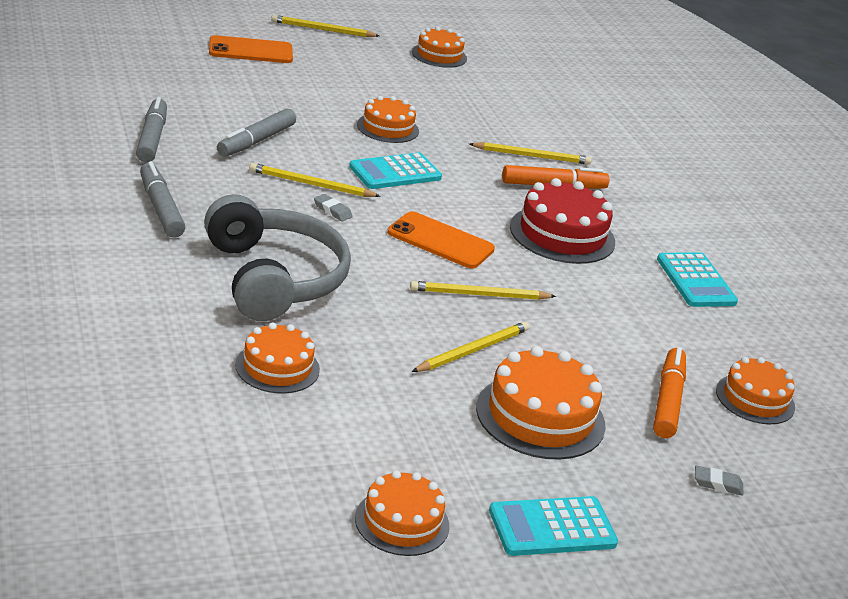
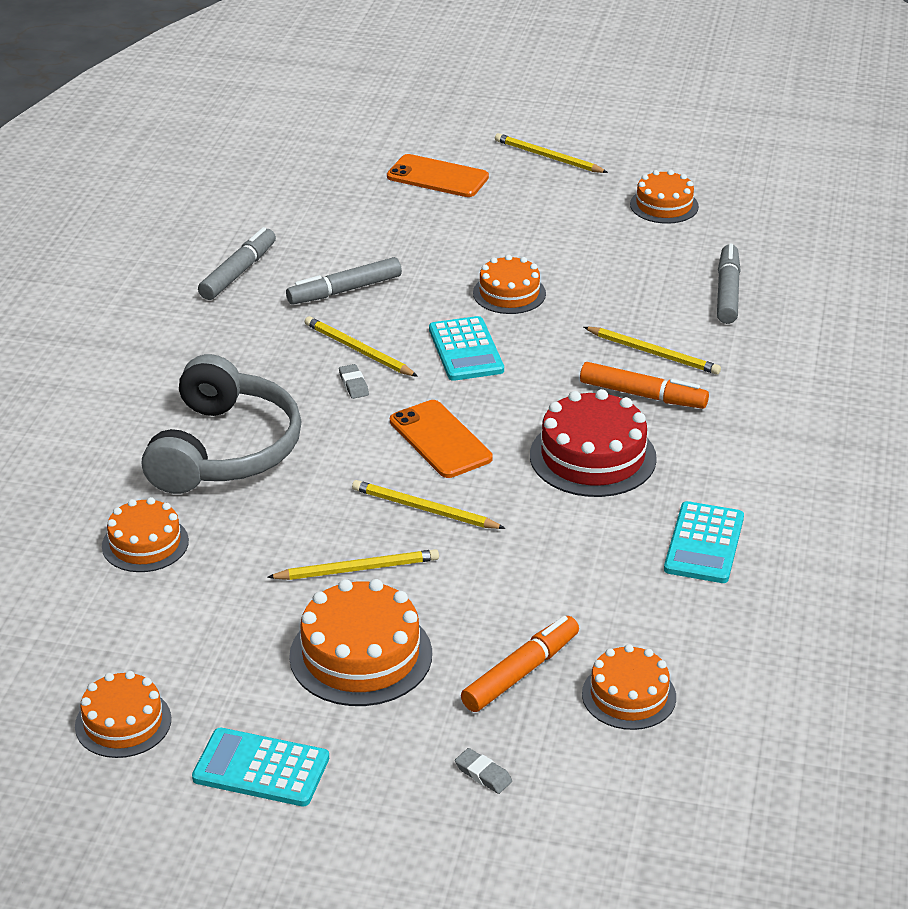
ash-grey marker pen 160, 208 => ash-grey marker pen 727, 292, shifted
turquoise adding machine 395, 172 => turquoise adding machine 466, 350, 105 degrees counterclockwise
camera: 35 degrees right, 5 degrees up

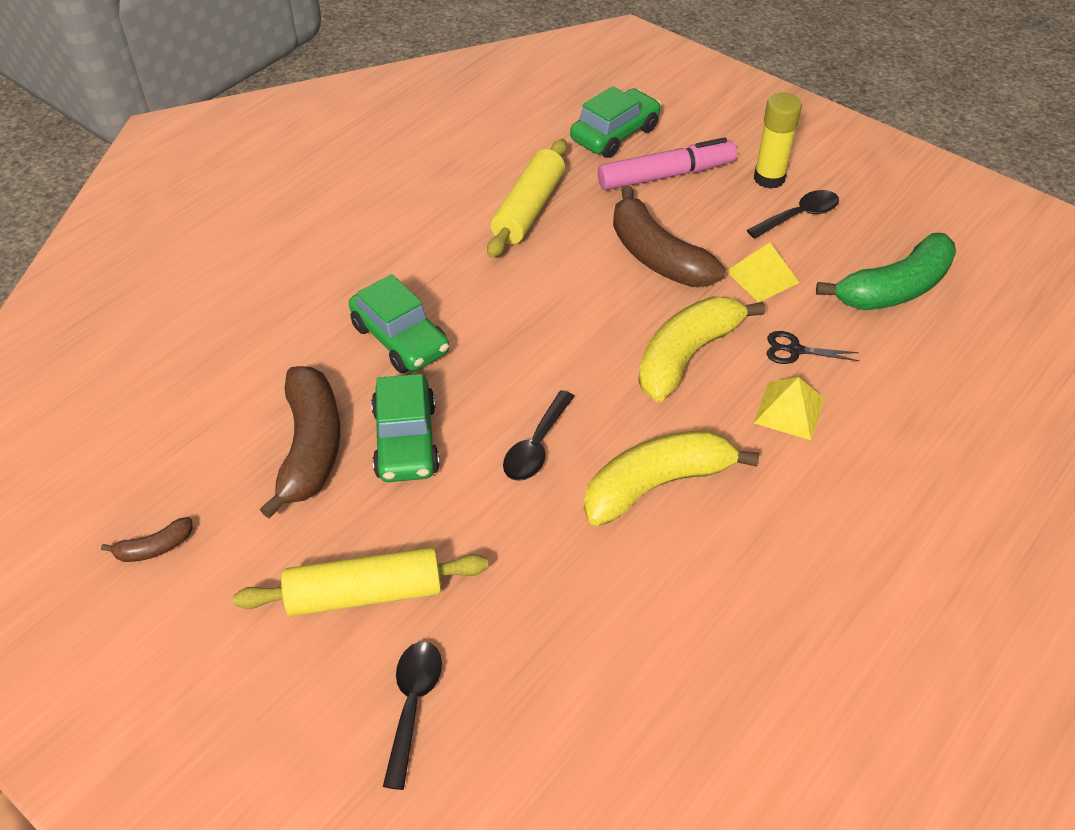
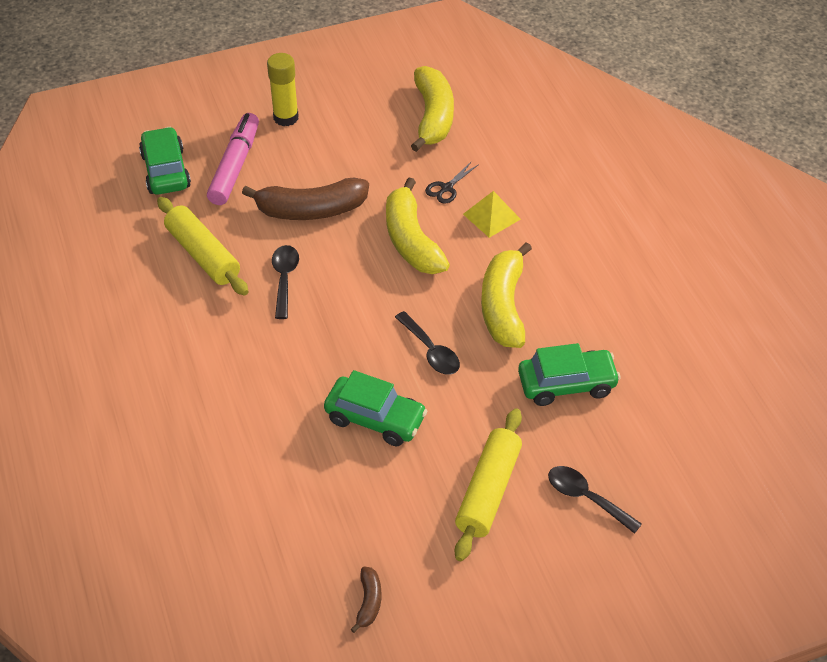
dark brown toy banana 310, 448 => nothing
emerald automobile 400, 339 => emerald automobile 567, 384, shifted
bright yellow pyramid 762, 277 => nothing
jet-black spoon 799, 216 => jet-black spoon 284, 279, shifted
emerald toy banana 894, 289 => bright yellow toy banana 433, 117
camera: 60 degrees left, 0 degrees up

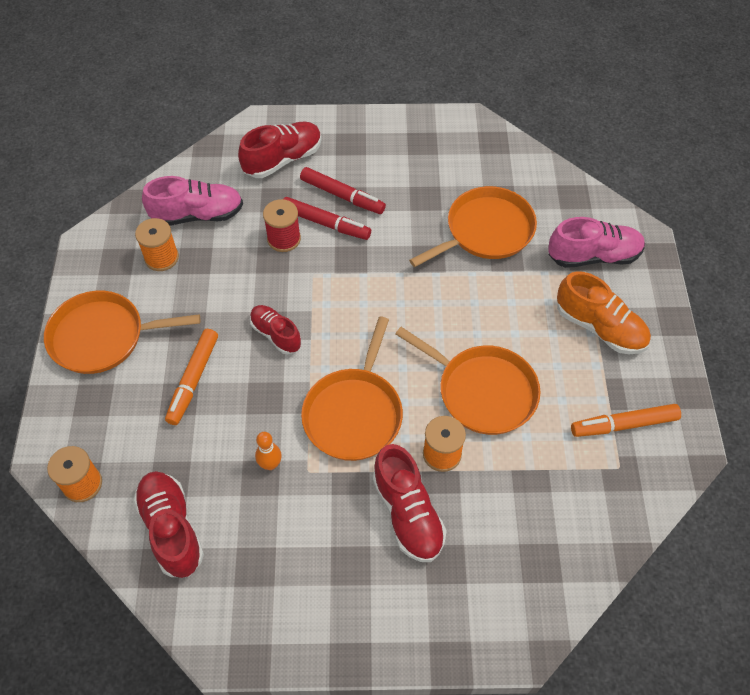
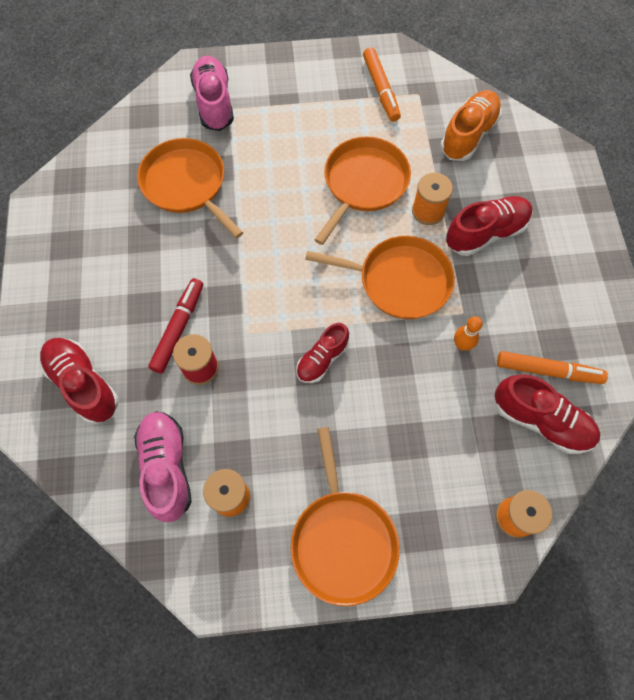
crimson shoe 171, 529 => crimson shoe 541, 420, 120 degrees counterclockwise
bright orange marker pen 193, 380 => bright orange marker pen 548, 370, shifted
crimson marker pen 342, 196 => nothing
bright orange shoe 600, 327 => bright orange shoe 468, 135, shifted
camera: 95 degrees left, 10 degrees up

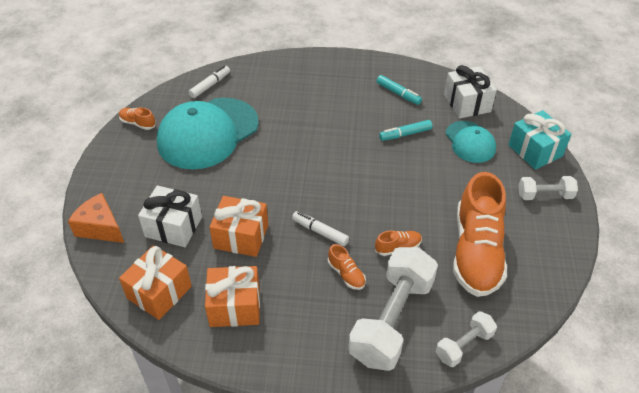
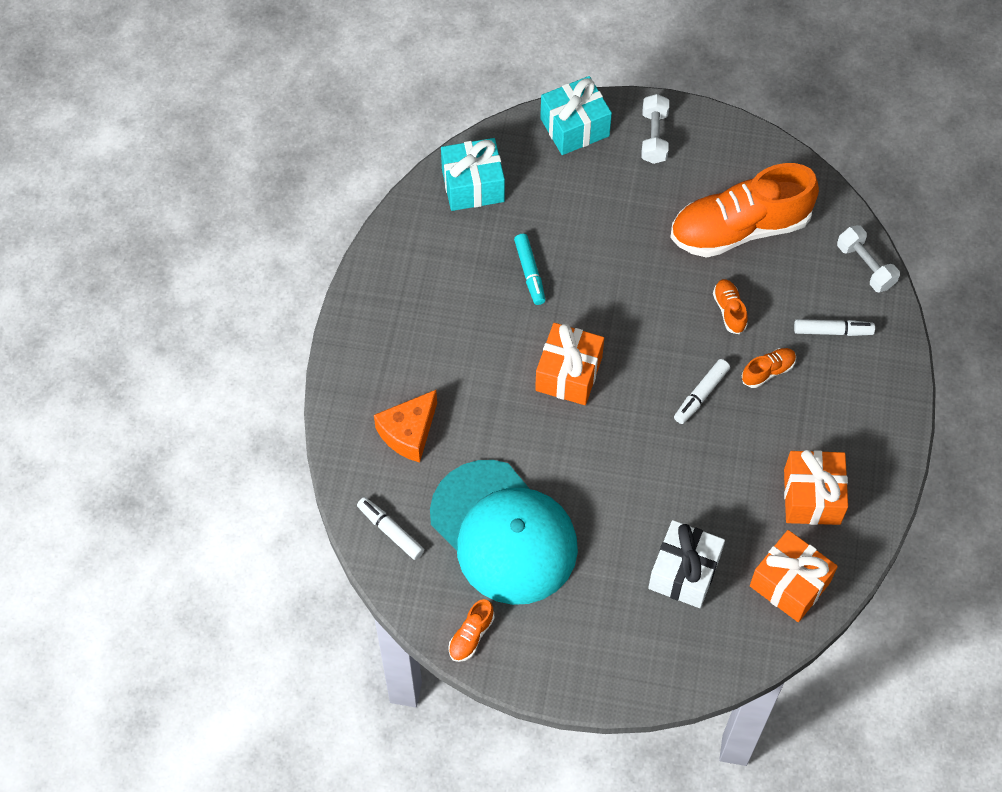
bright orange cheese 100, 227 => bright orange cheese 409, 433, shifted
bright orange wrapped gift 241, 236 => bright orange wrapped gift 568, 374, shifted
snow-white hand weight 392, 320 => snow-white marker pen 833, 331
turquoise marker pen 398, 94 => nothing
snow-white wrapped gift 467, 103 => turquoise wrapped gift 473, 185
turquoise cap 470, 142 => nothing
bright orange shoe 476, 252 => bright orange shoe 739, 228, 150 degrees clockwise
camera: 85 degrees left, 15 degrees up

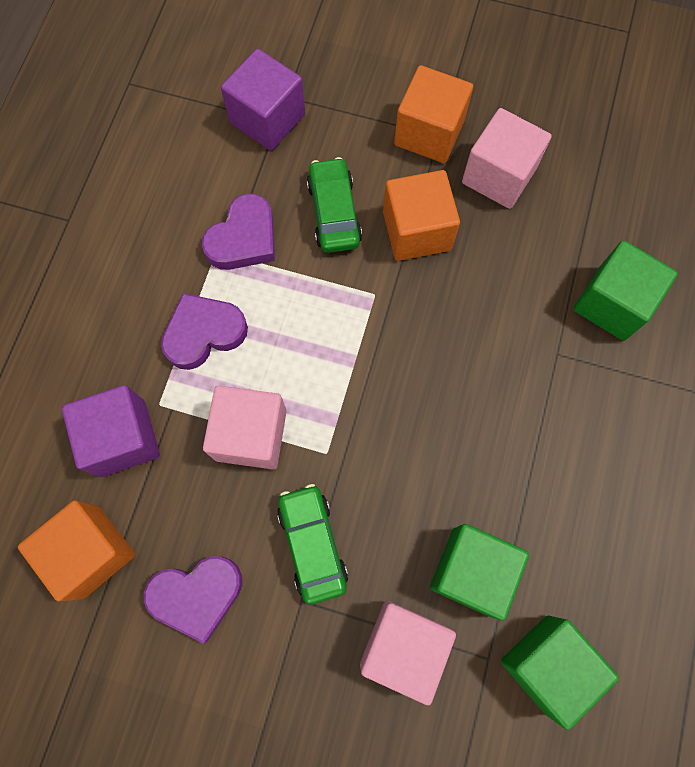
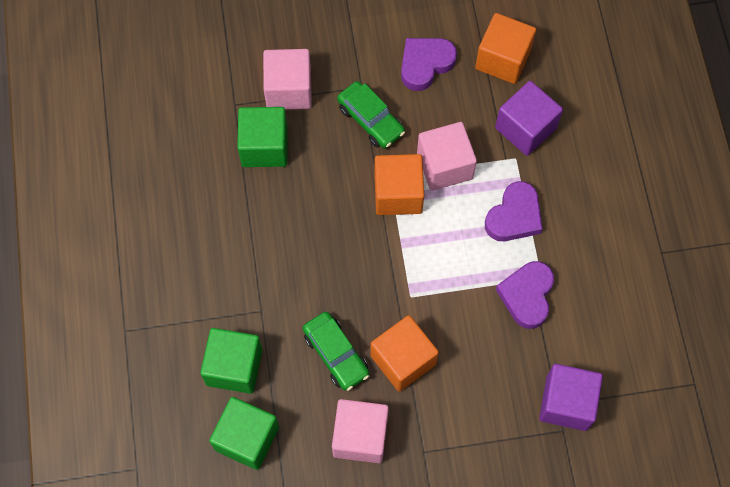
emerald automobile 334, 213 => emerald automobile 336, 354, shifted
bright orange cube 429, 133 => bright orange cube 398, 194, shifted
emerald cube 547, 664 => emerald cube 247, 438, shifted
camera: 155 degrees right, 5 degrees down

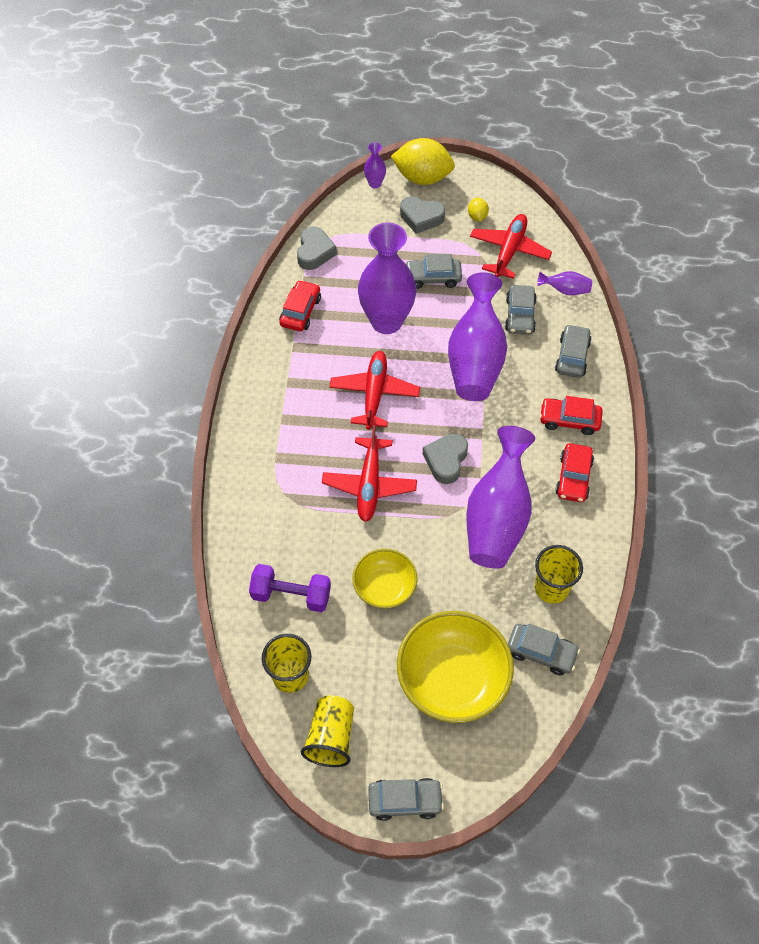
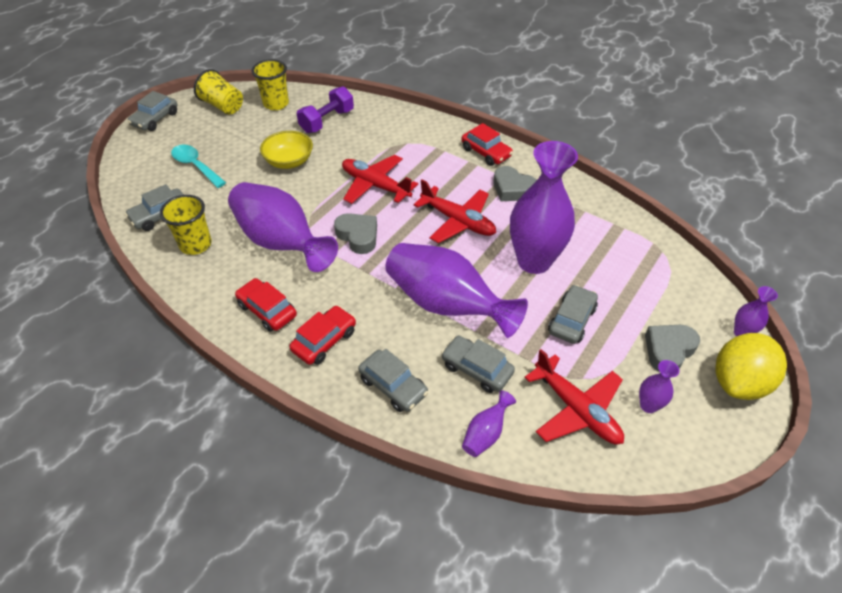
crimson automobile 300, 311 => crimson automobile 486, 152, shifted
ash-grey heart 314, 252 => ash-grey heart 512, 189, shifted
bright yellow bowl 452, 679 => turquoise spoon 195, 166
bright yellow citrus fruit 477, 216 => violet vase 648, 405
camera: 120 degrees right, 10 degrees down

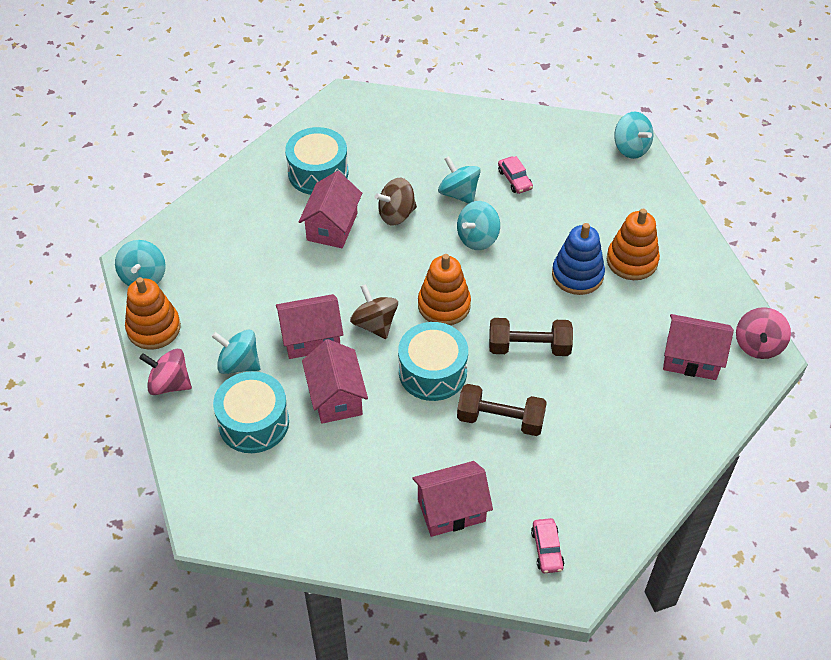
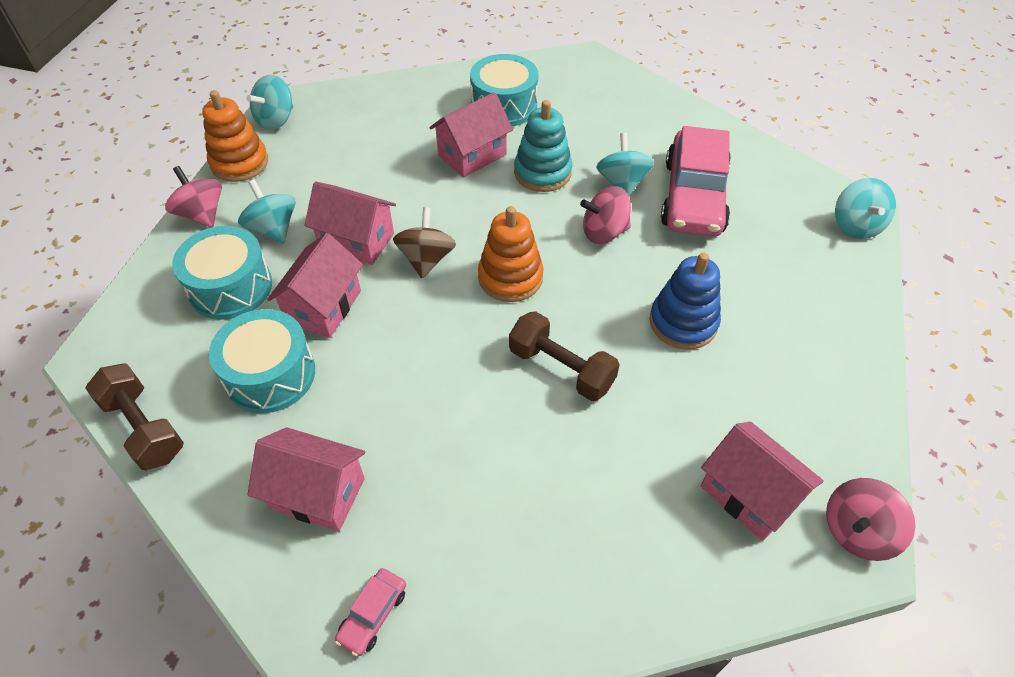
dark brown whirligig 396, 214 => turquoise stacking toy 542, 173
turquoise snare drum 432, 372 => turquoise snare drum 270, 375, shifted
turquoise whirligig 477, 238 => pink whirligig 604, 232
dark brown hand weight 500, 419 => dark brown hand weight 144, 428, shifted
pink automobile 514, 179 => pink automobile 693, 197, x2.42
bright orange stacking toy 632, 261 => nothing
camera: 35 degrees right, 0 degrees up

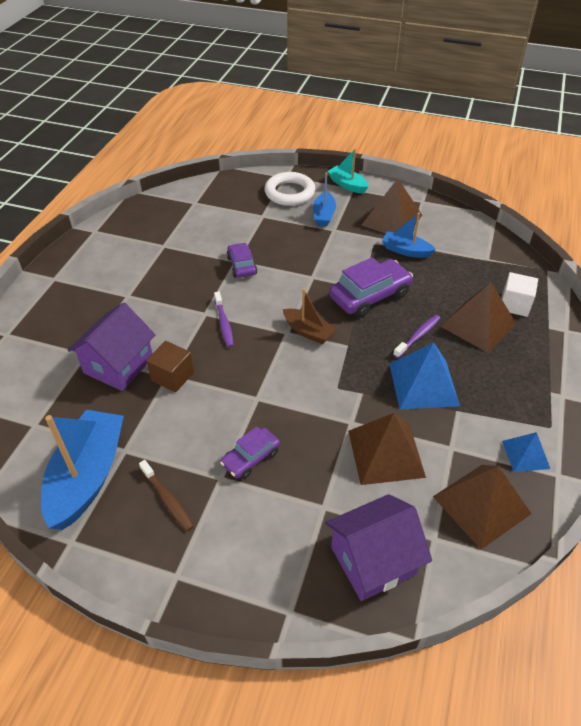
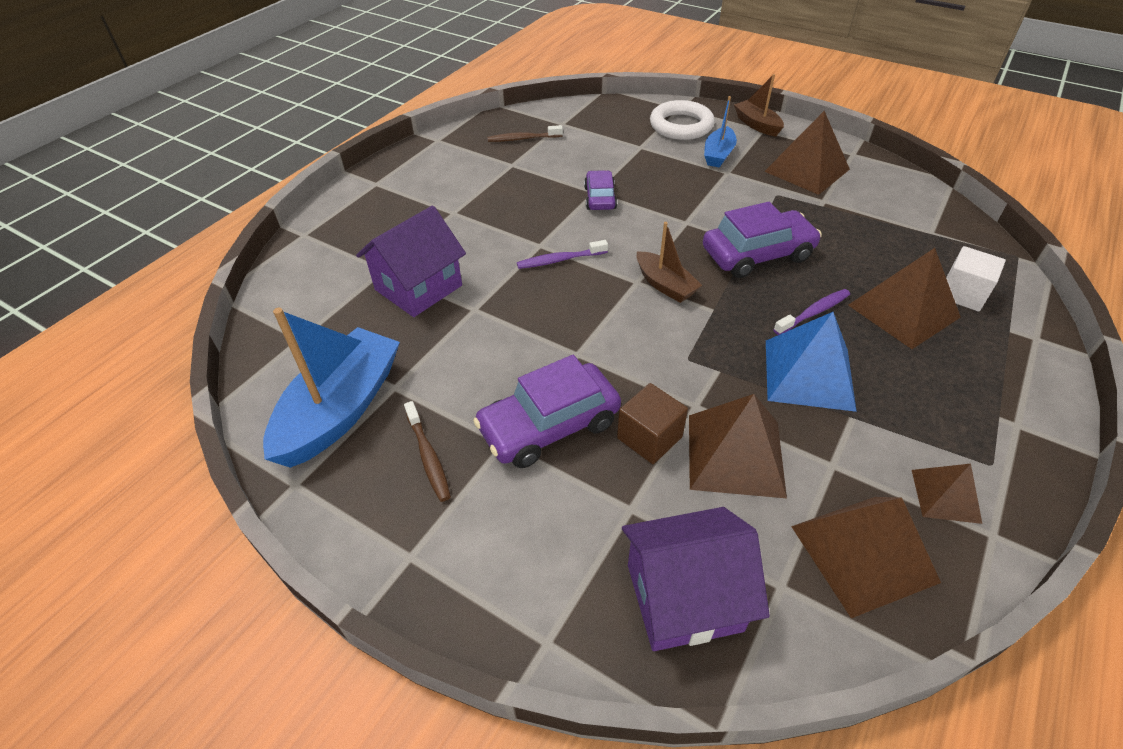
dark brown cube 172, 376 => dark brown cube 649, 437, shifted
violet toothbrush 224, 324 => violet toothbrush 559, 260, 75 degrees clockwise
violet automobile 251, 458 => violet automobile 549, 426, x1.70
turquoise toy boat 347, 185 => dark brown toy boat 757, 125
blue toy boat 405, 250 => nothing
blue pyramid 525, 454 => dark brown pyramid 945, 495
nothing => dark brown toothbrush 523, 139
camera: 15 degrees right, 0 degrees up

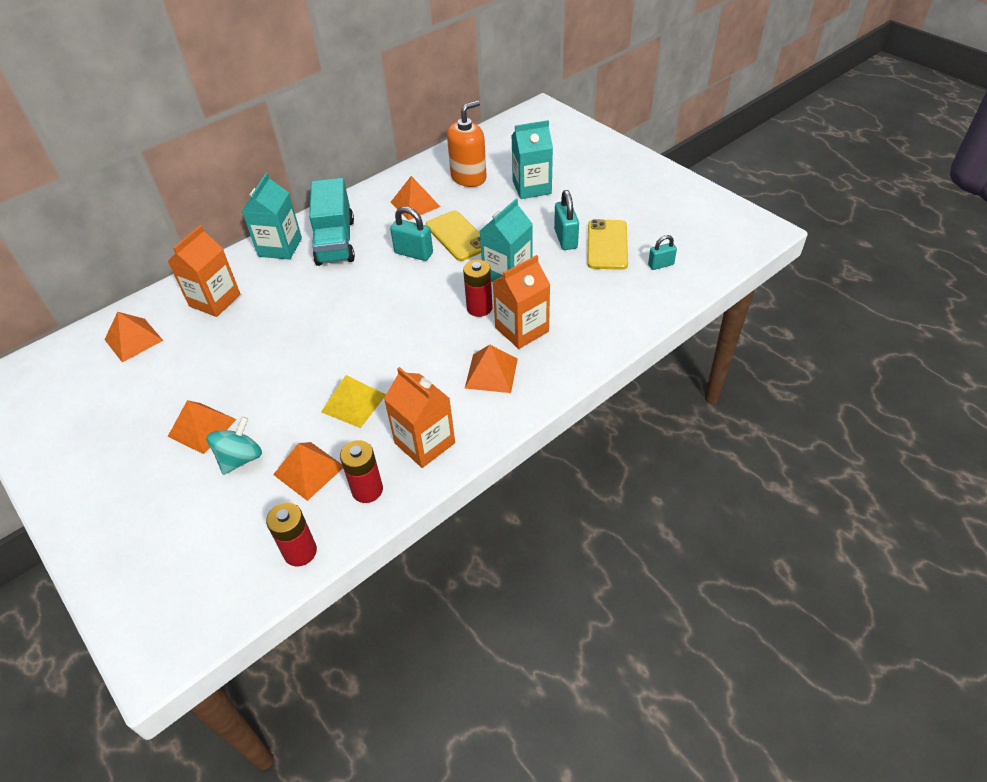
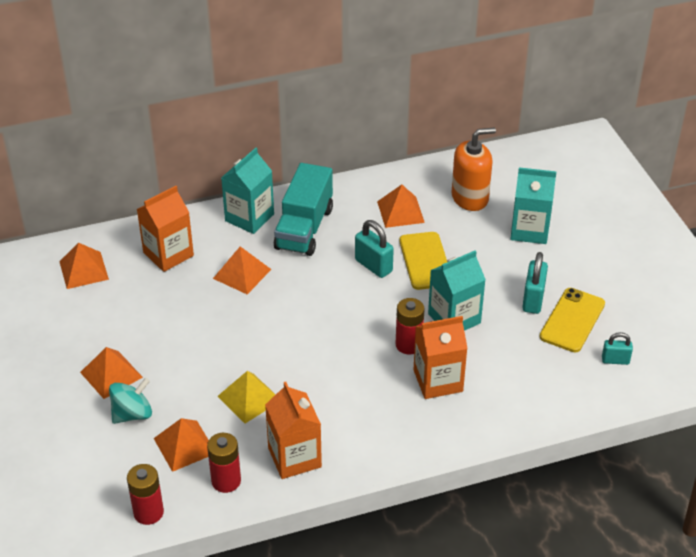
bright orange pyramid 491, 373 => bright orange pyramid 242, 273, shifted
camera: 20 degrees right, 5 degrees down

